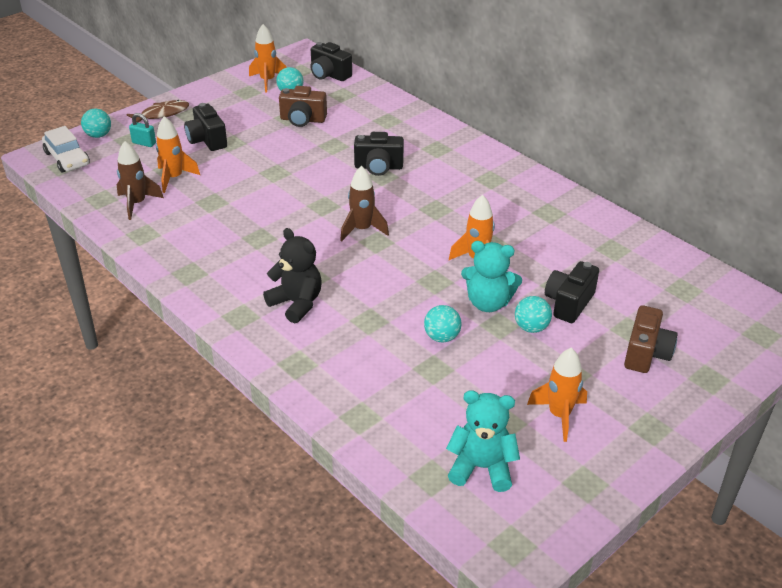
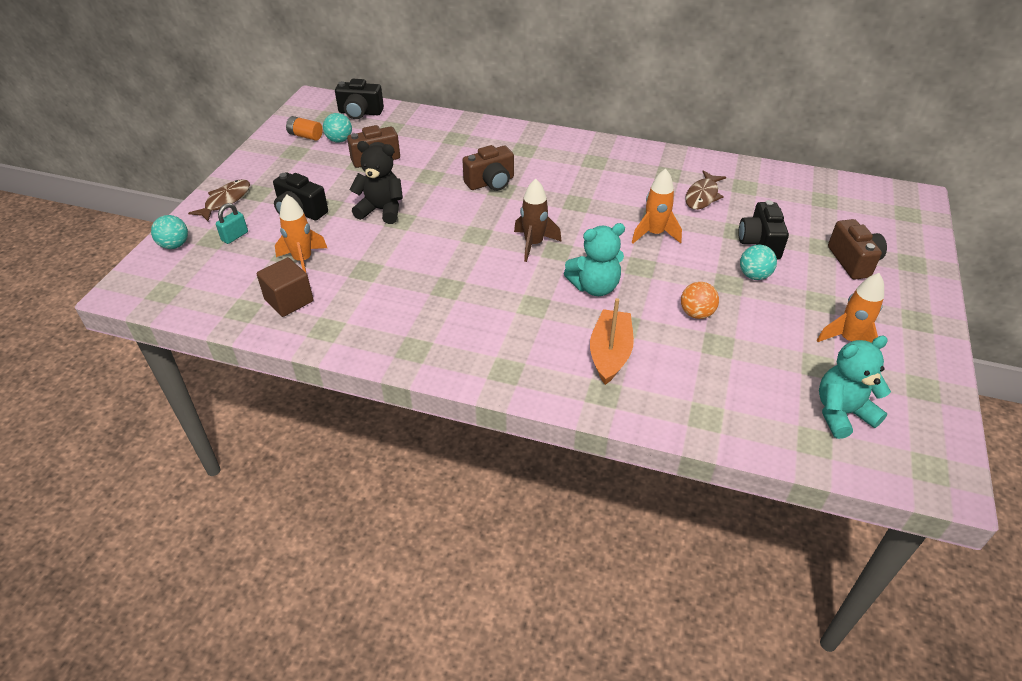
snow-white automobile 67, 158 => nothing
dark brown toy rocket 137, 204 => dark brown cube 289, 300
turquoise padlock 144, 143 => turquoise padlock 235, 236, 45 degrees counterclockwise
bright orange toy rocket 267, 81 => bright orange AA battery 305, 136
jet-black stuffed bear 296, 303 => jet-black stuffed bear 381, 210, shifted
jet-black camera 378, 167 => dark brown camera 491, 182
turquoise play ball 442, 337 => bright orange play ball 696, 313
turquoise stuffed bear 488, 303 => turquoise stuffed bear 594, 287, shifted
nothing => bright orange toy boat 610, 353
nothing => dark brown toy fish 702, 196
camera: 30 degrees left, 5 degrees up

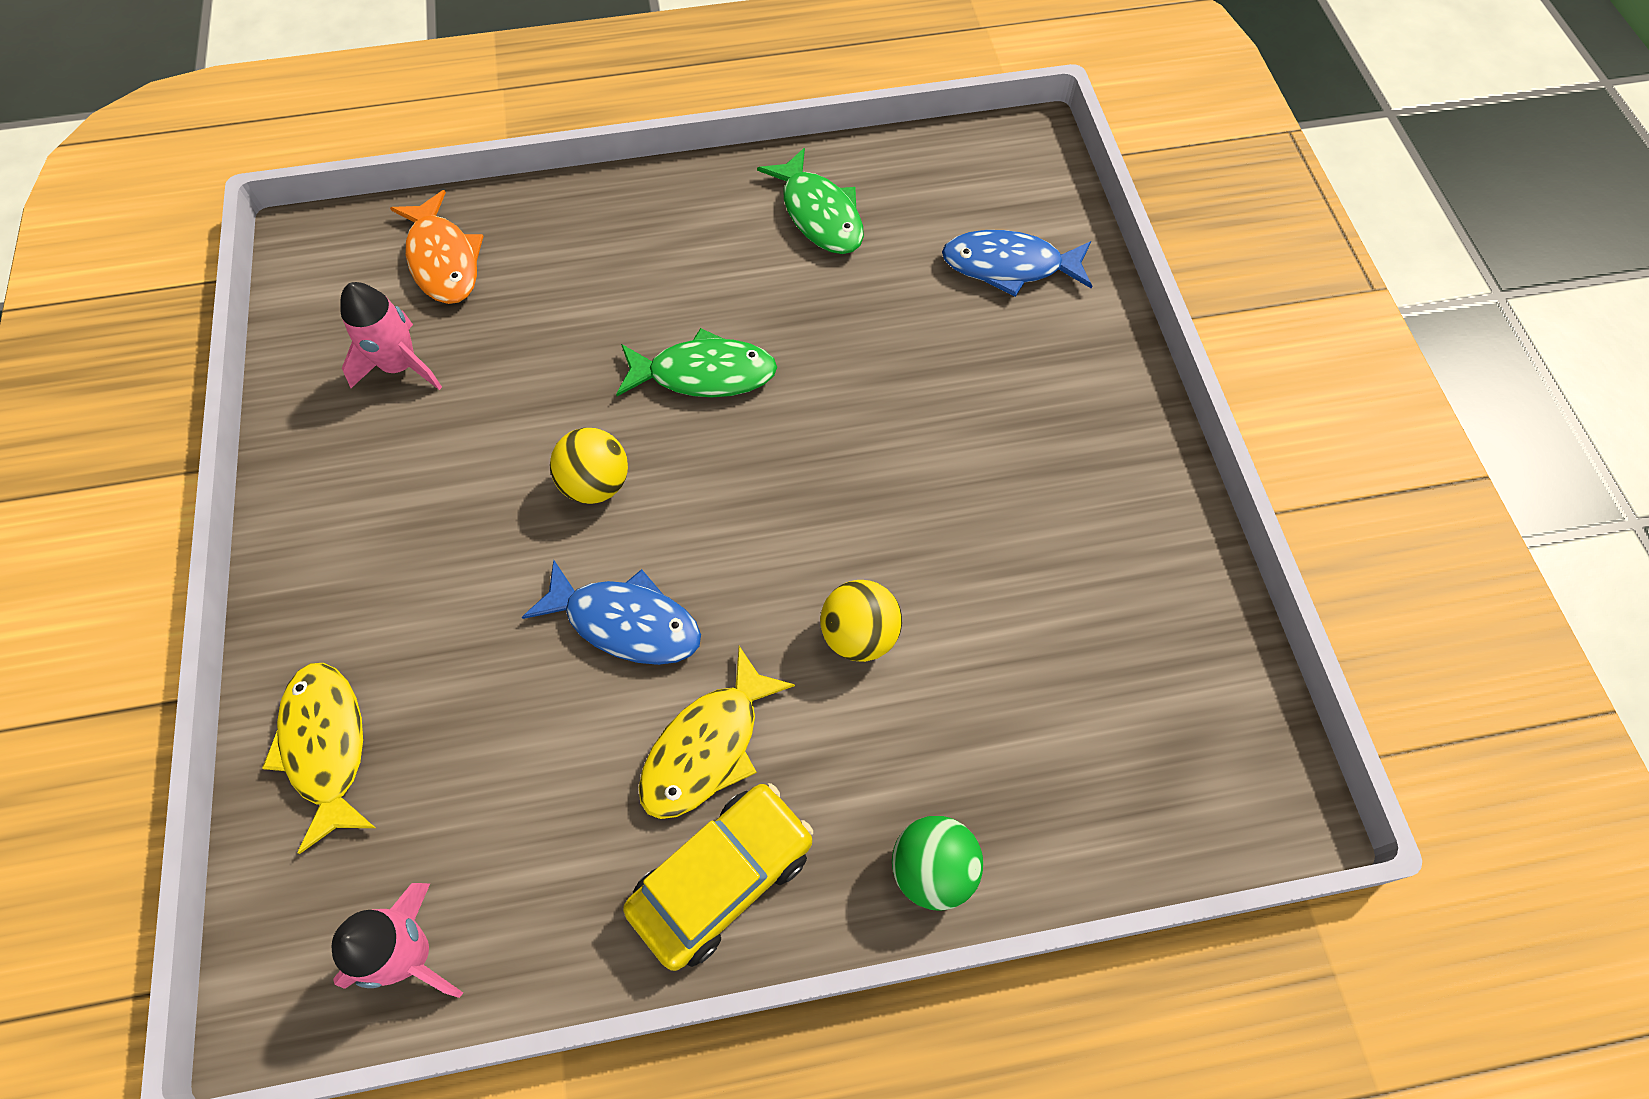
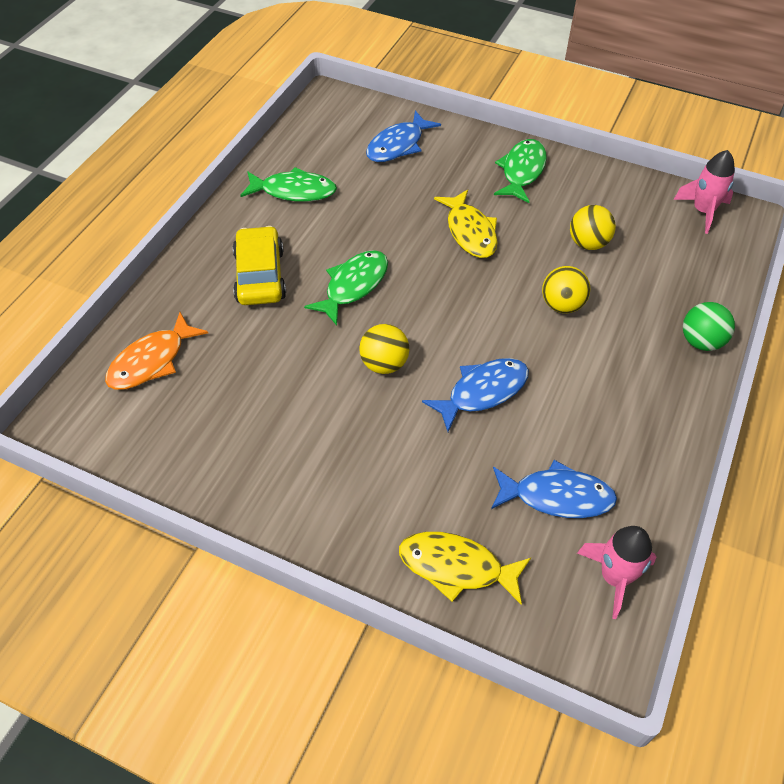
pink toy rocket 400, 366 => pink toy rocket 703, 211, shifted
bright orange toy fish 444, 260 => bright orange toy fish 152, 361, 120 degrees clockwise
bright yellow automobile 722, 878 => bright yellow automobile 260, 276, shifted
bright yellow toy fish 708, 747 => bright yellow toy fish 470, 232, shifted
nothing => blue toy fish 557, 496
nothing => emerald toy fish 522, 171
nothing => bright yellow play ball 588, 243
camera: 55 degrees left, 10 degrees down

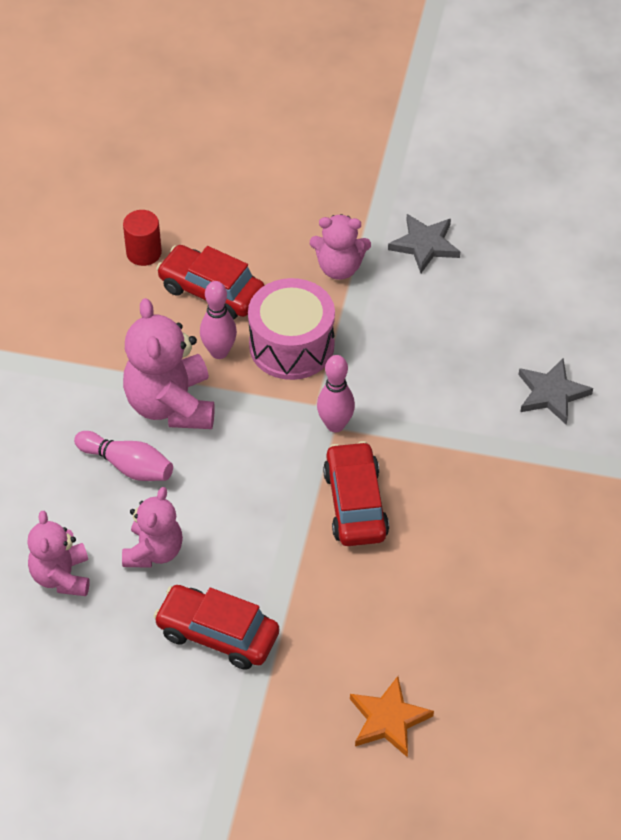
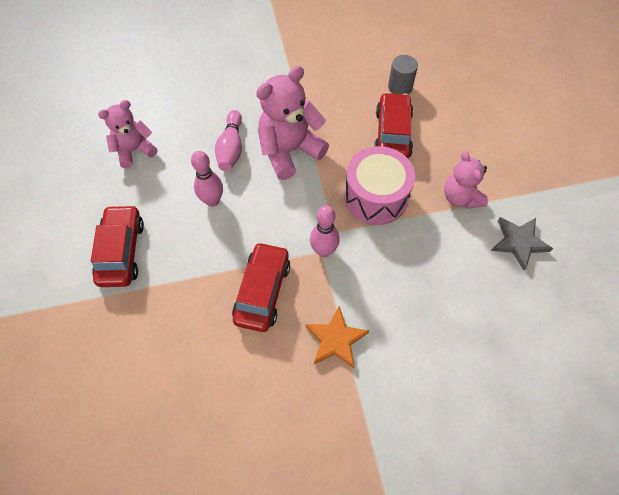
pink stuffed bear 154, 551 => nothing
crimson cylinder shape 144, 252 => ash-grey cylinder shape 400, 87
pink skittle 219, 352 => pink skittle 212, 200, shifted
crimson automobile 355, 504 => crimson automobile 262, 291, 45 degrees counterclockwise
bright orange star 388, 719 => bright orange star 336, 340, shifted
ash-grey star 551, 393 => nothing
camera: 65 degrees right, 10 degrees up

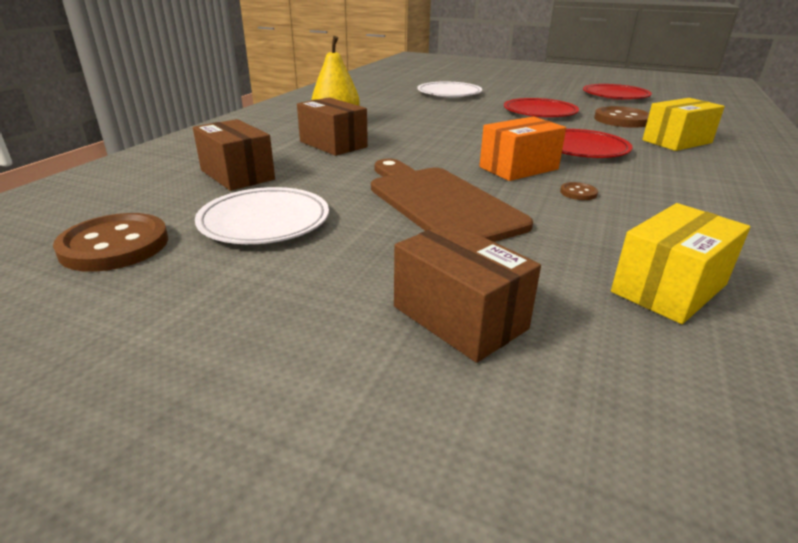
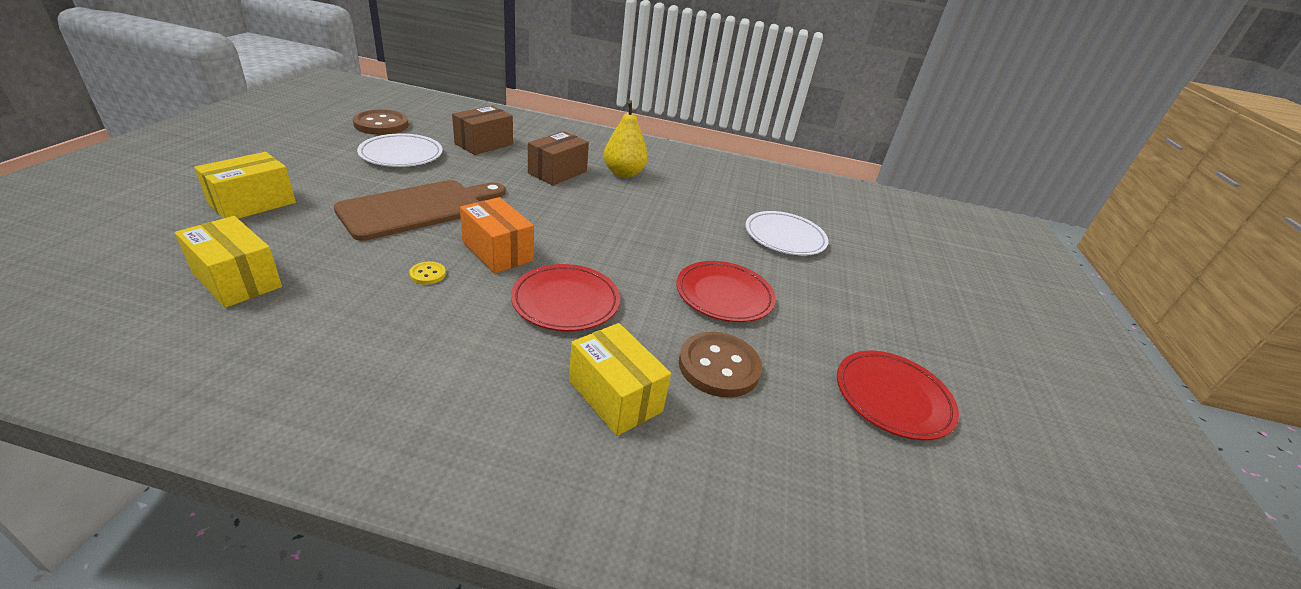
dark brown box 459, 317 => bright yellow box 253, 204
dark brown sewing button 578, 193 => bright yellow sewing button 428, 274
camera: 75 degrees right, 5 degrees up

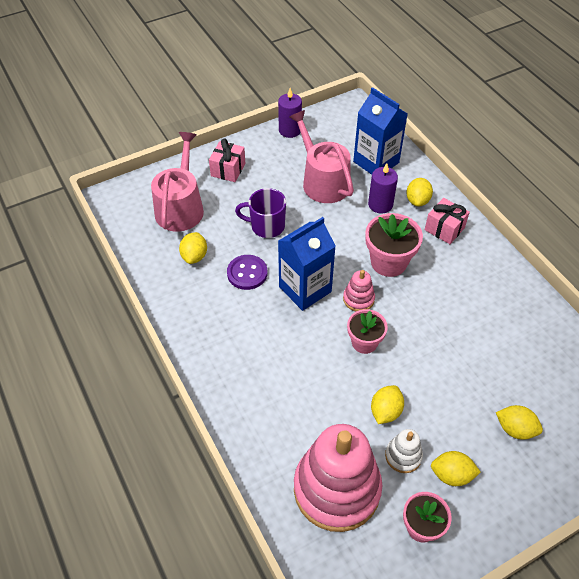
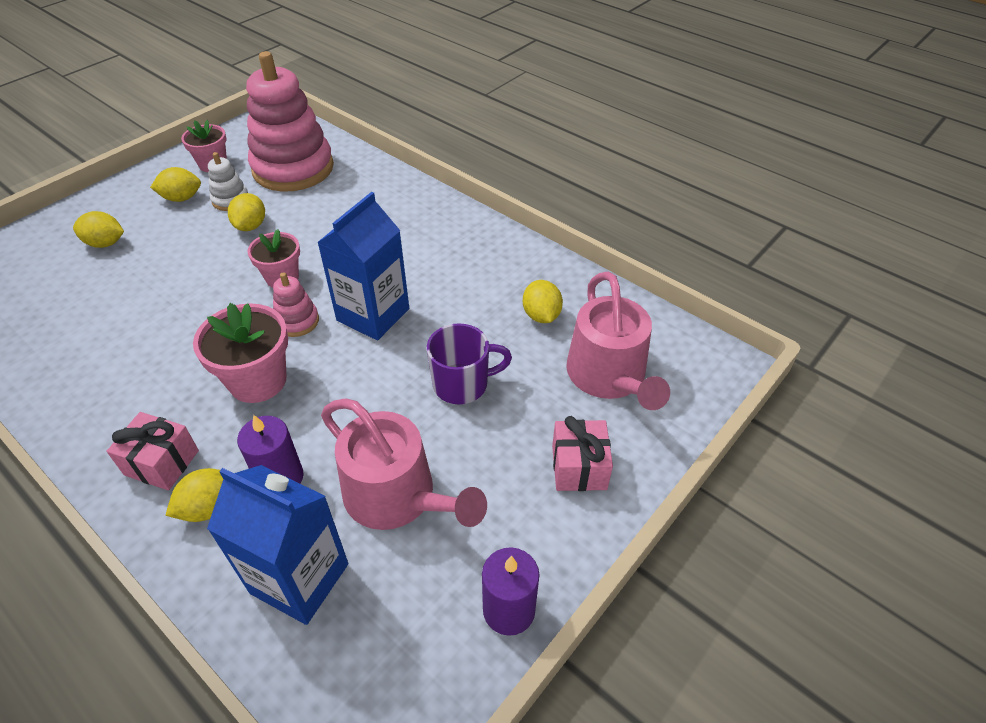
violet sewing button 247, 273 => nothing
bright yellow citrus fruit 417, 200 => bright yellow citrus fruit 209, 507, 60 degrees clockwise
camera: 160 degrees right, 5 degrees down

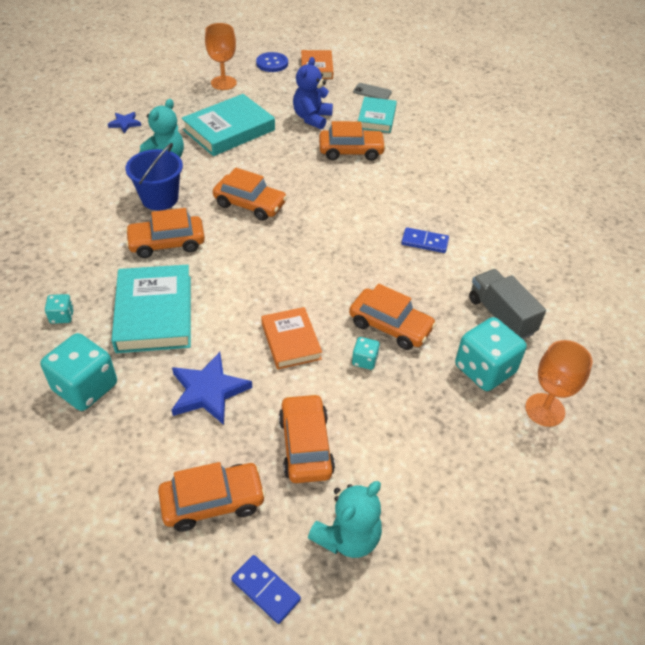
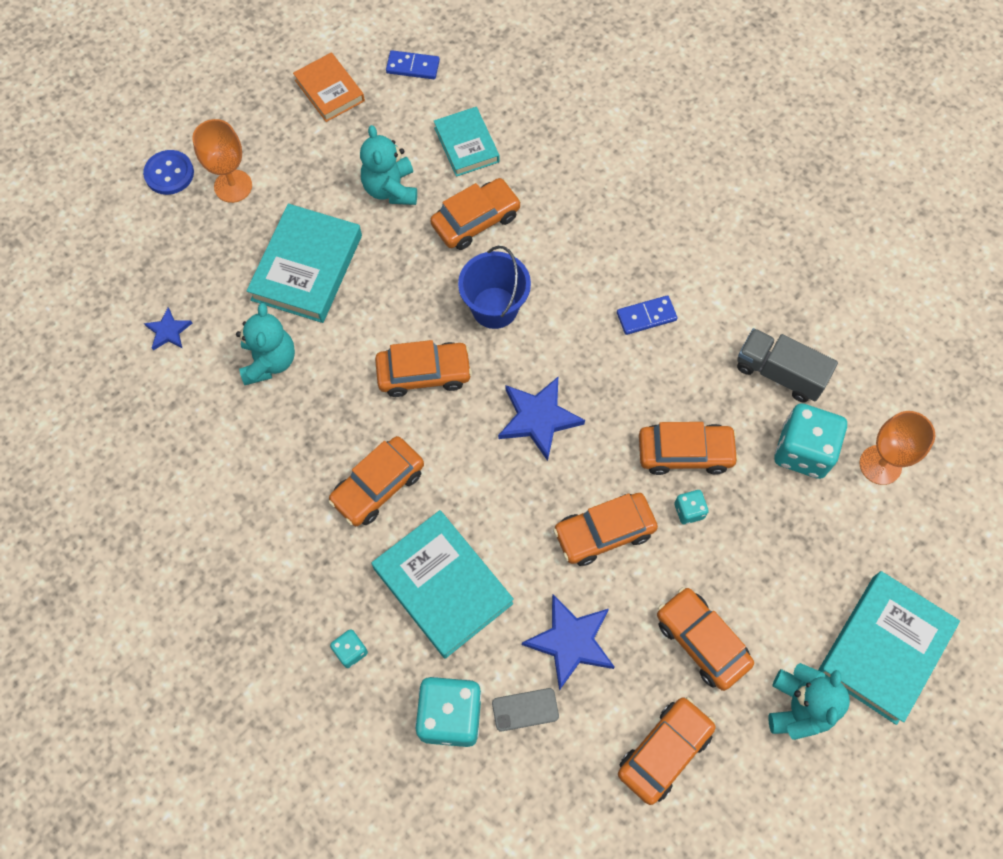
blue sand bucket 160, 198 => blue sand bucket 494, 308, shifted
blue domino tile 265, 590 => blue domino tile 413, 67, shifted
blue sewing button 272, 63 => blue sewing button 169, 173, shifted
bright orange hardback 291, 341 => bright orange automobile 604, 532
blue stuffed bear 312, 118 => turquoise stuffed bear 391, 189
ash-grey smartphone 372, 92 => ash-grey smartphone 525, 709, shifted
nothing => blue star 538, 418
nothing => turquoise hardback 884, 648
camera: 30 degrees left, 20 degrees up

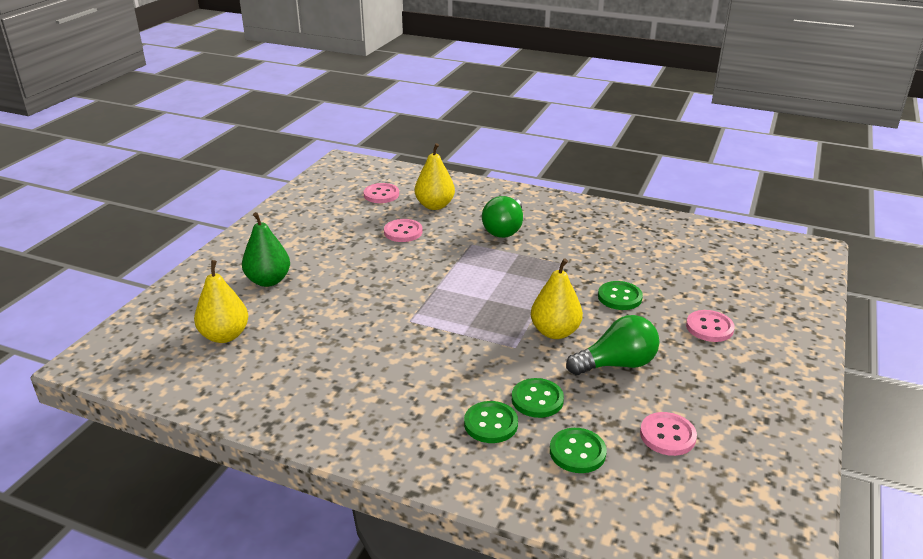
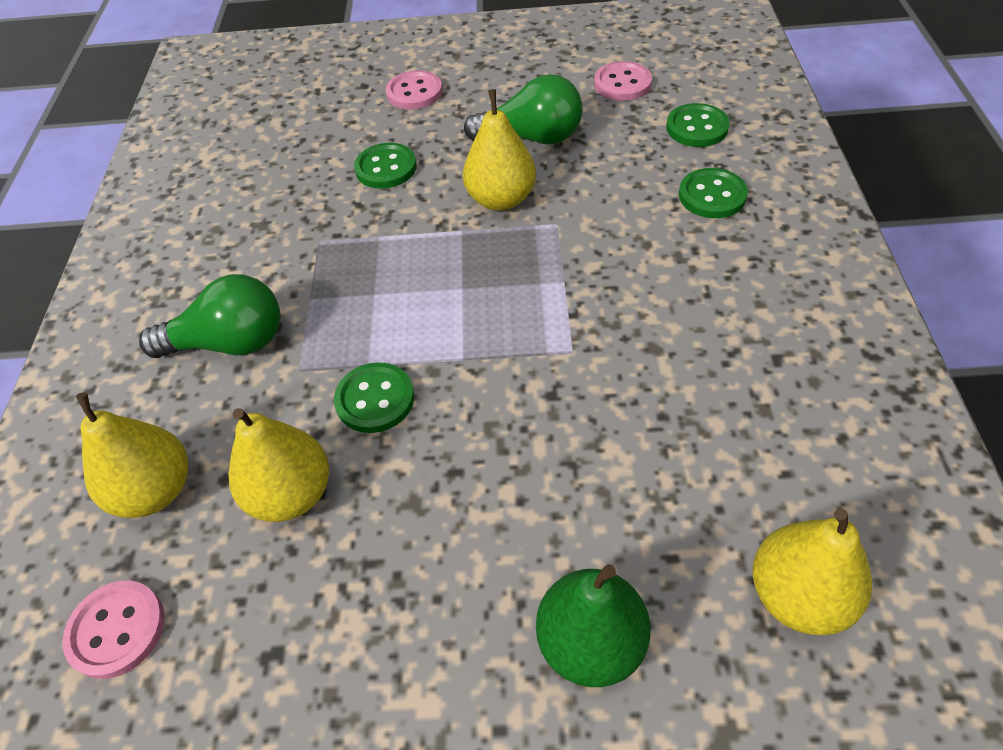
pink sewing button 403, 232 => bright yellow pear fruit 291, 494
emerald sewing button 537, 399 => emerald sewing button 375, 399, shifted
emerald light bulb 616, 364 => emerald light bulb 532, 138, 135 degrees clockwise
camera: 110 degrees left, 20 degrees up

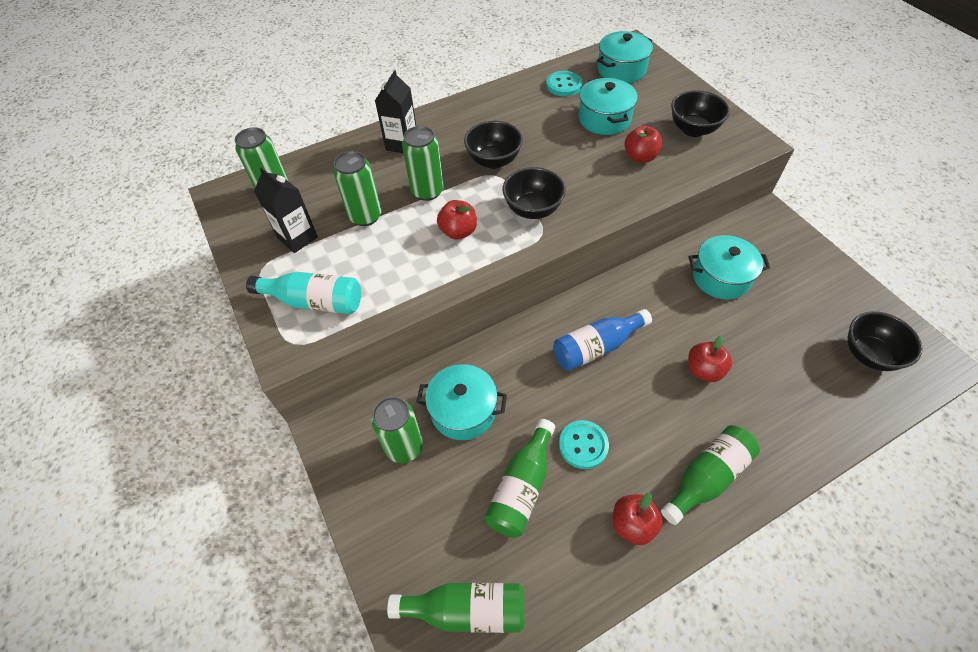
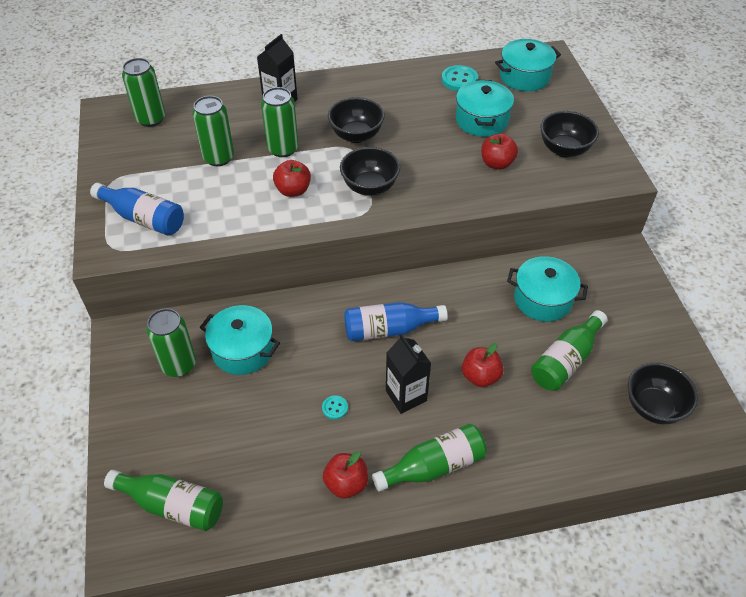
turquoise flask 314, 301 => blue flask 143, 218
jet-black milk carton 297, 238 => jet-black milk carton 406, 395, shifted
emerald flask 522, 487 => emerald flask 566, 360, shifted
turquoise sewing button 583, 445 => turquoise sewing button 335, 408, x0.55
camera: 15 degrees right, 5 degrees down

